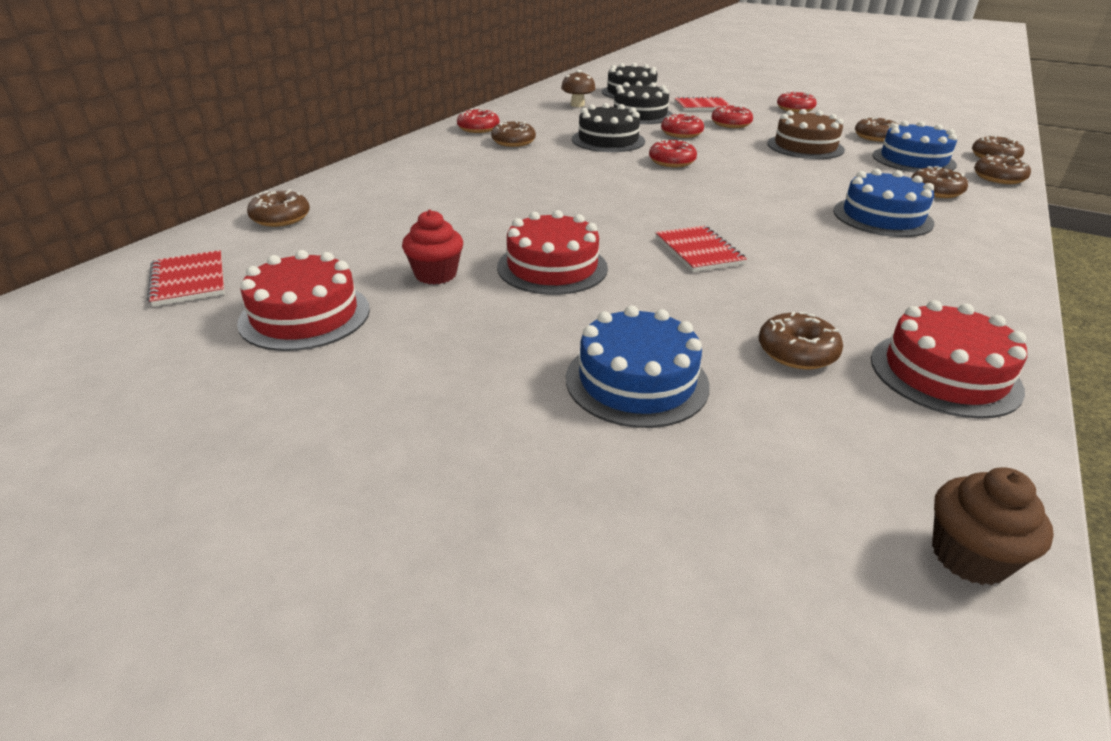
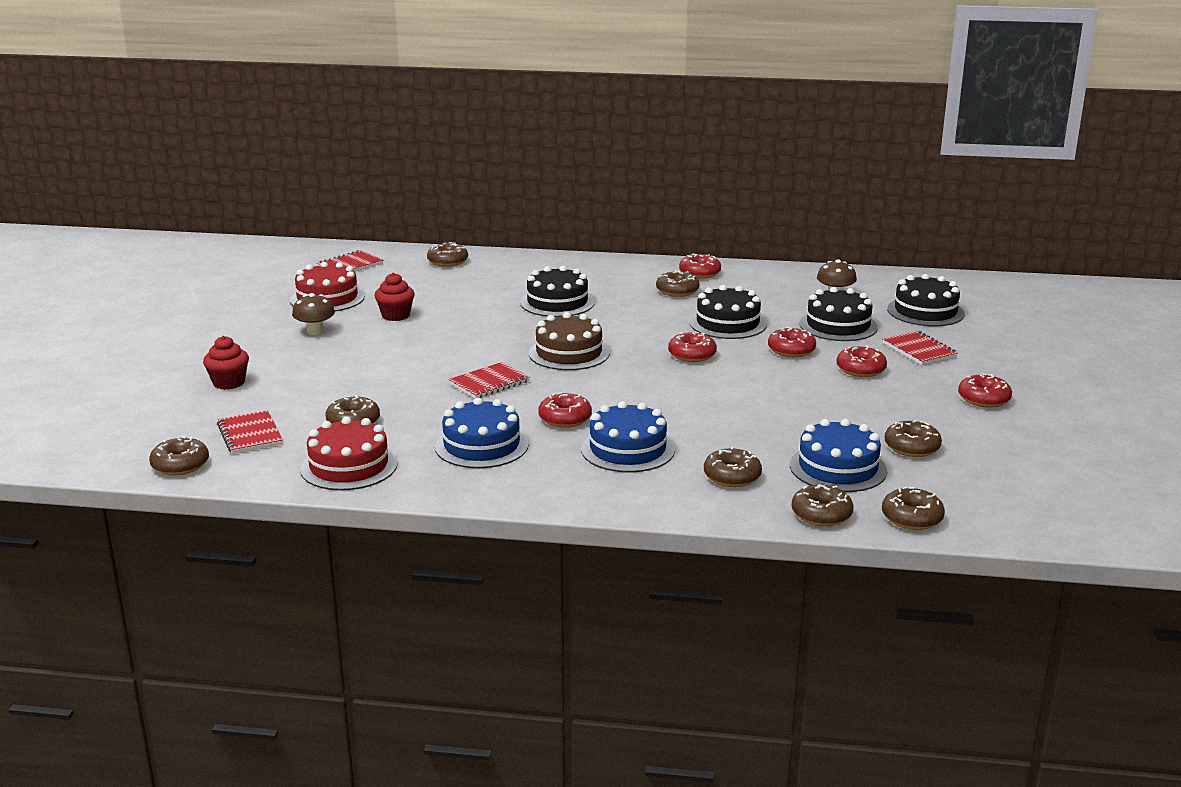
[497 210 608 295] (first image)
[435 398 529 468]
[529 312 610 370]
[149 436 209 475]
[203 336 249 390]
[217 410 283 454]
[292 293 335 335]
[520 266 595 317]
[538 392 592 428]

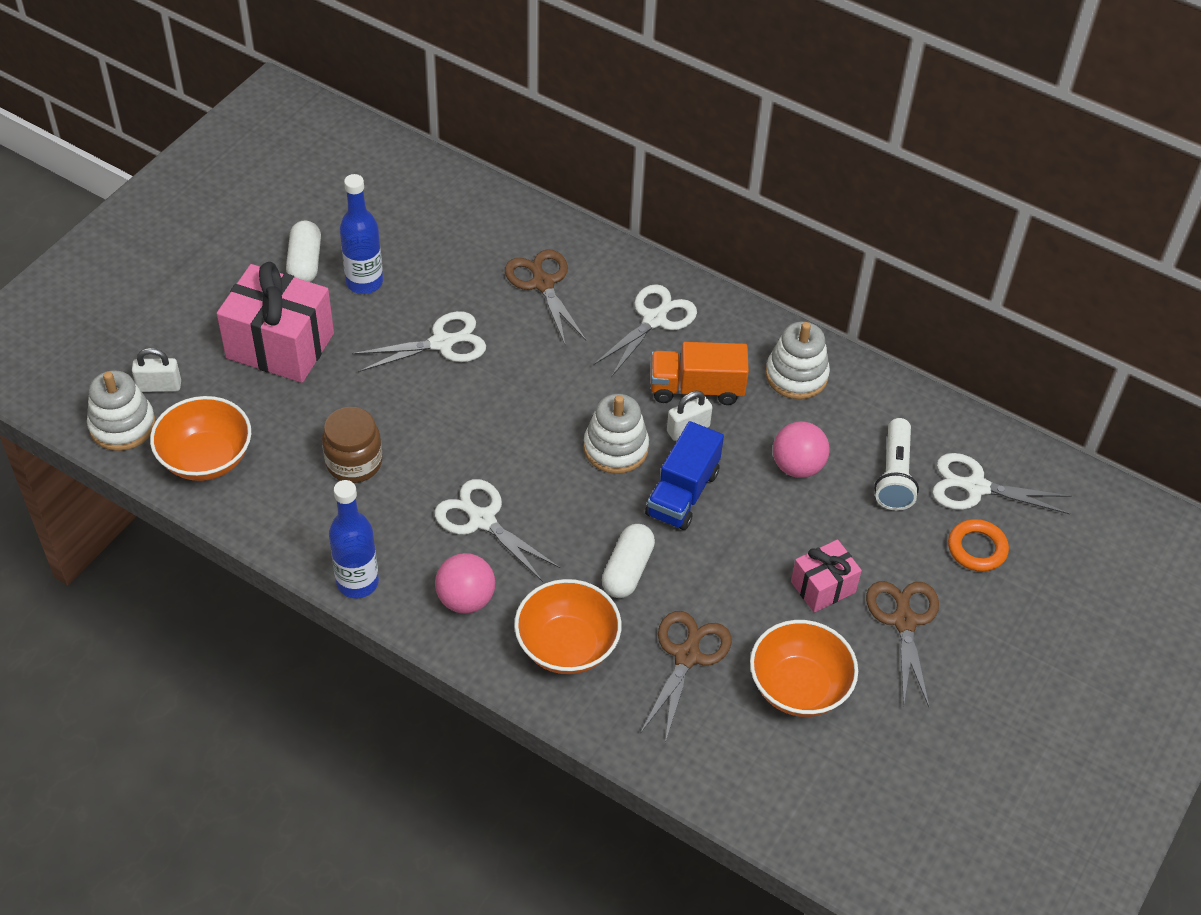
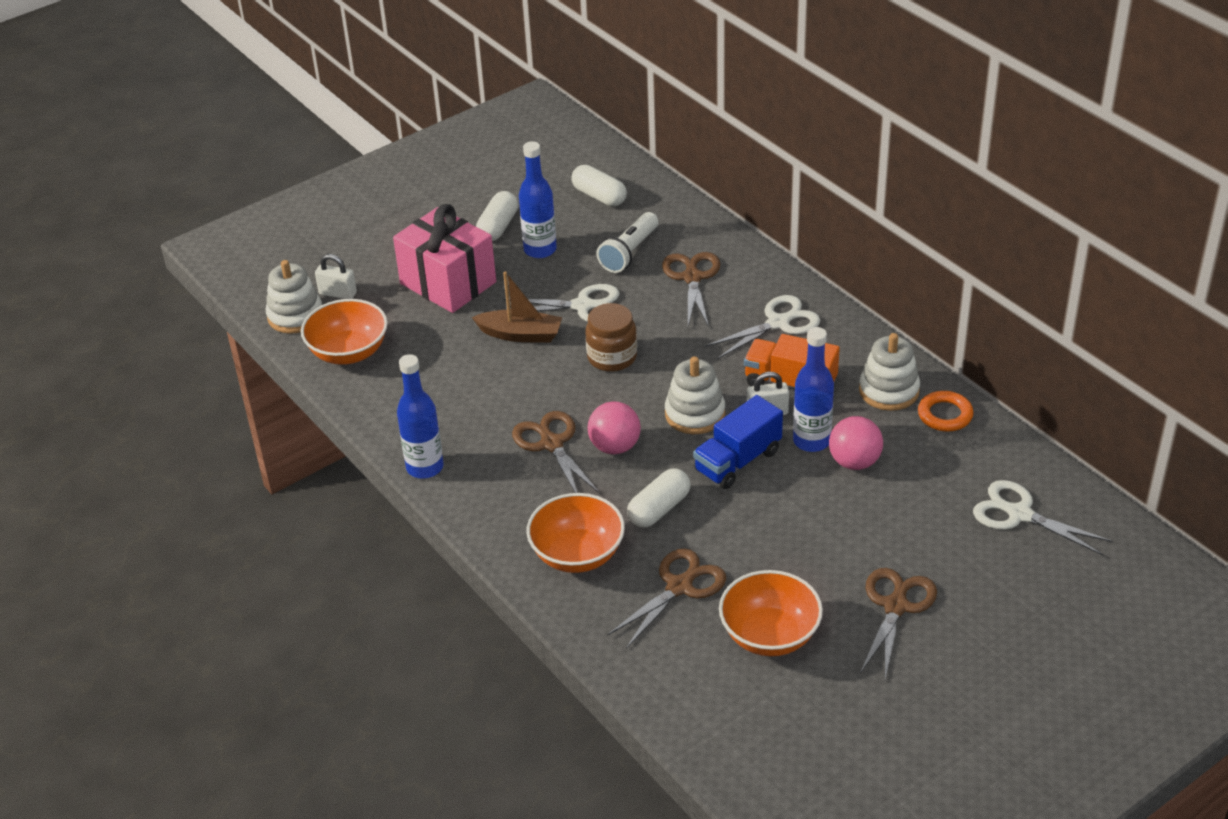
[585 303 637 372]
[512 411 600 494]
[587 402 641 454]
[791 539 862 613] (first image)
[596 212 658 273]
[918 391 974 432]
[472 271 562 343]
[572 165 627 206]
[793 327 834 452]

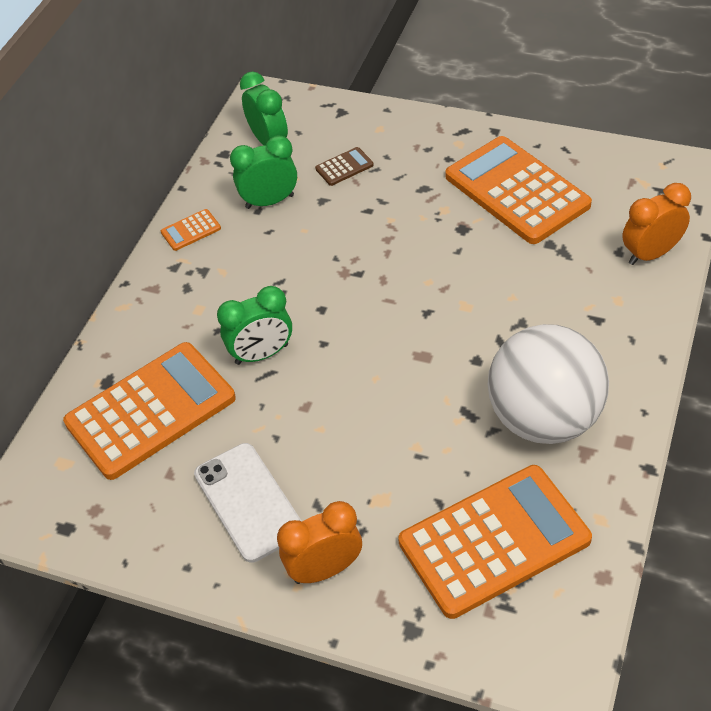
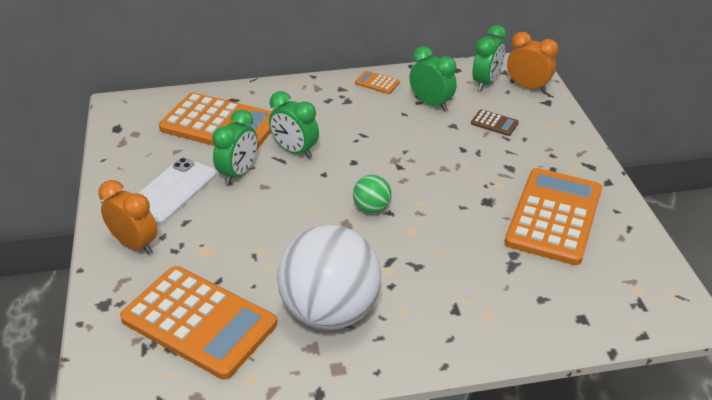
[507 32 559 93]
[212 110 257 185]
[353 175 391 213]

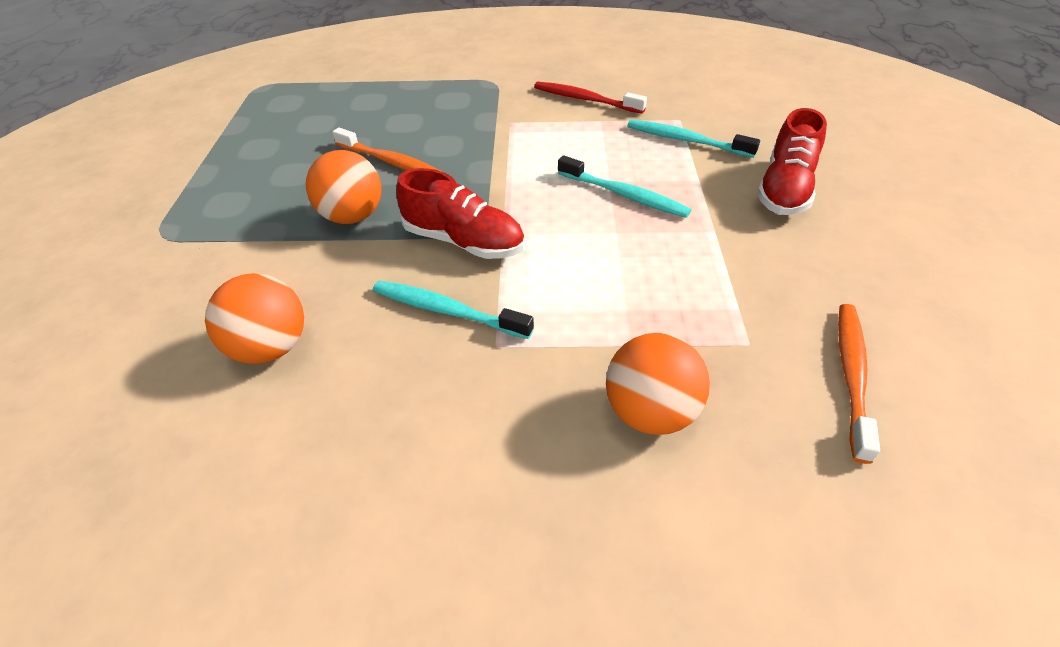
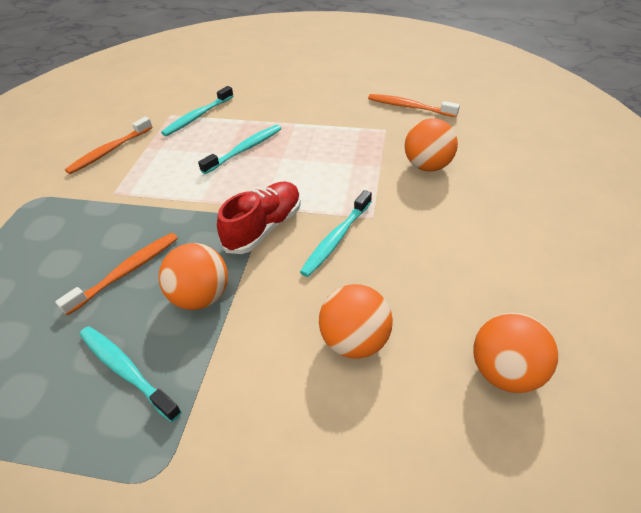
[65 117 153 174]
[757 108 827 215] (first image)
[80 326 182 422]
[473 313 559 393]

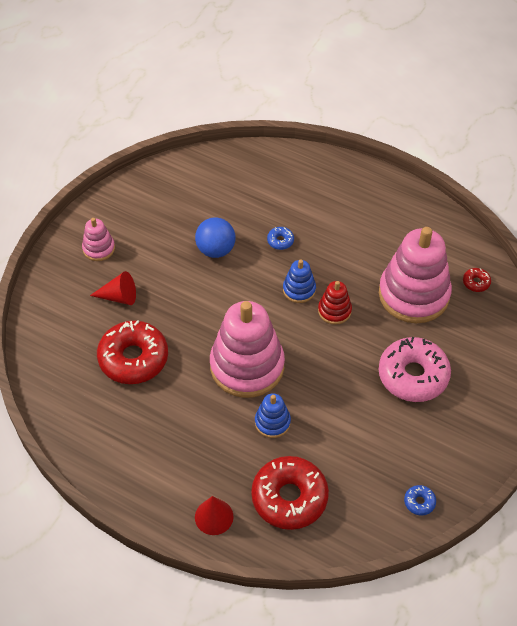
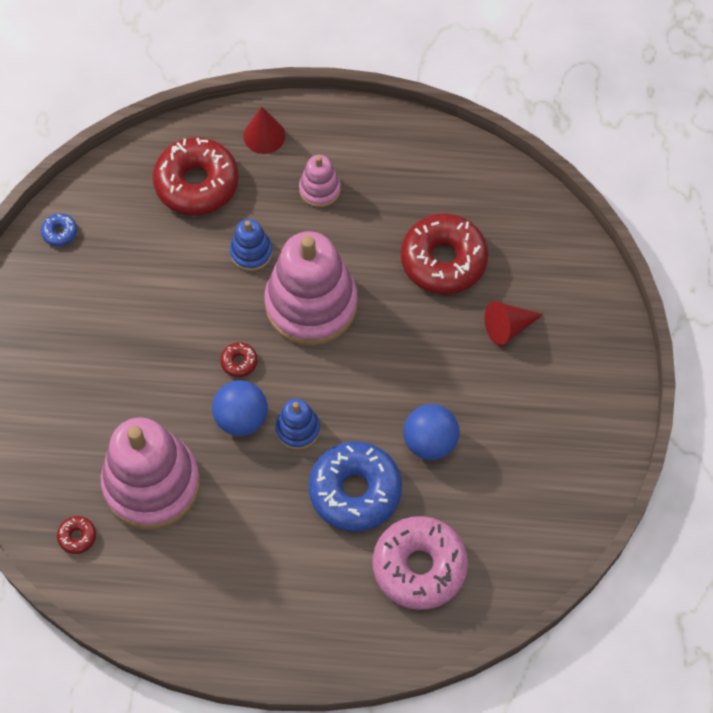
[299 155 341 207]
[309 441 402 532]
[212 380 268 436]
[373 516 468 610]
[220 342 257 377]

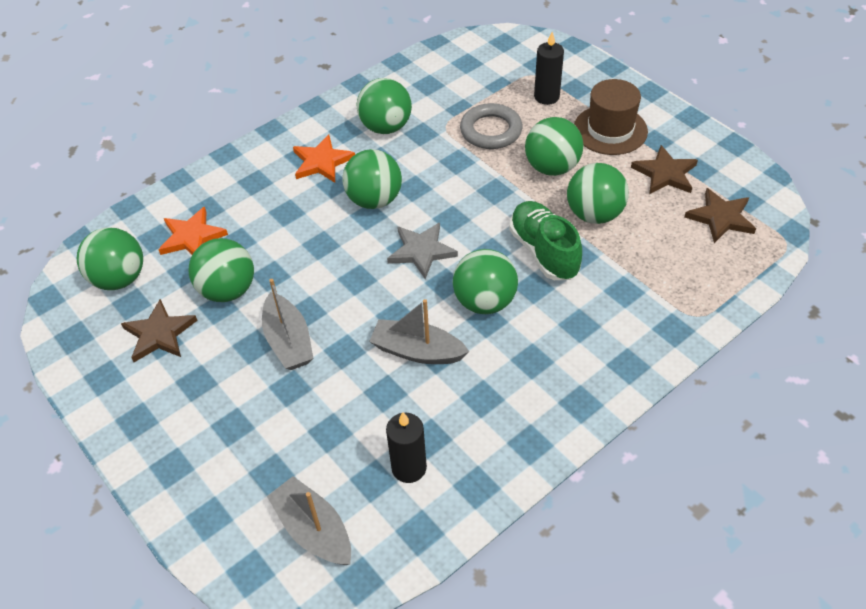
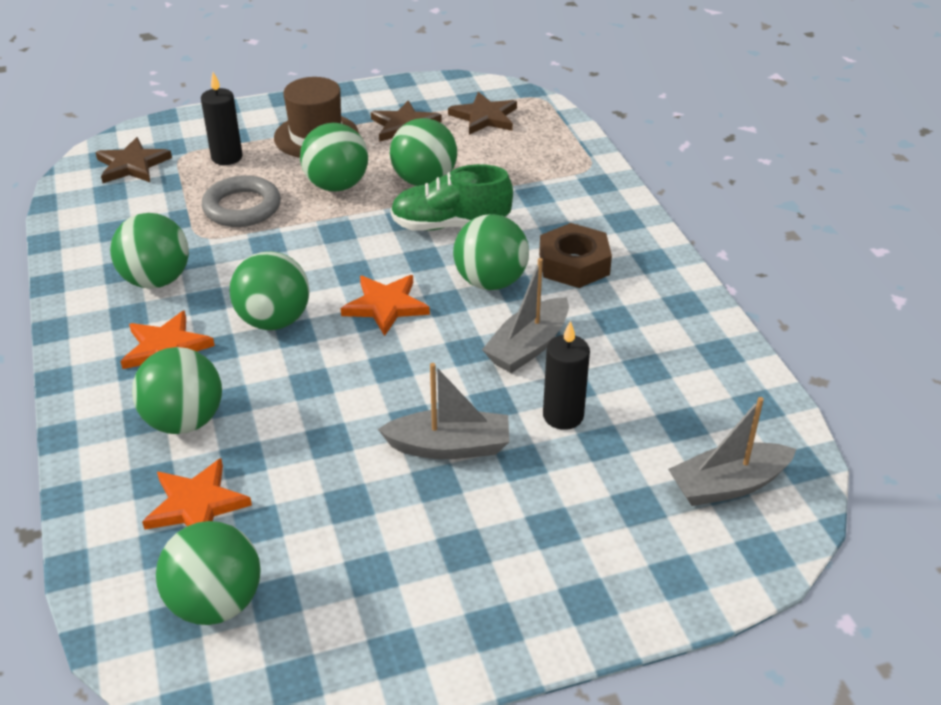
[95 137 172 183]
[132 347 222 434]
[543 321 590 430]
[341 275 430 336]
[539 223 612 288]

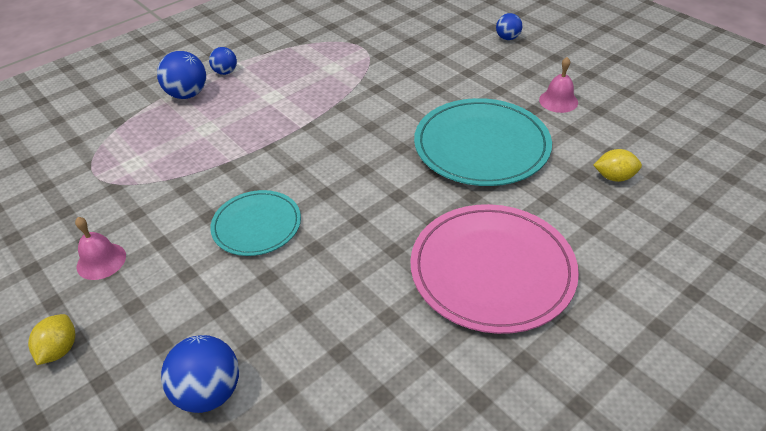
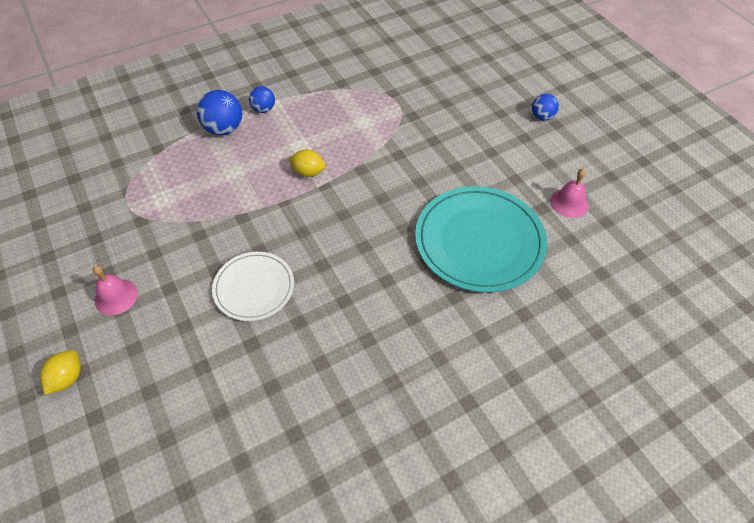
[161 335 239 413] (first image)
[212 252 294 321]
[410 204 579 334] (first image)
[288 150 326 177]

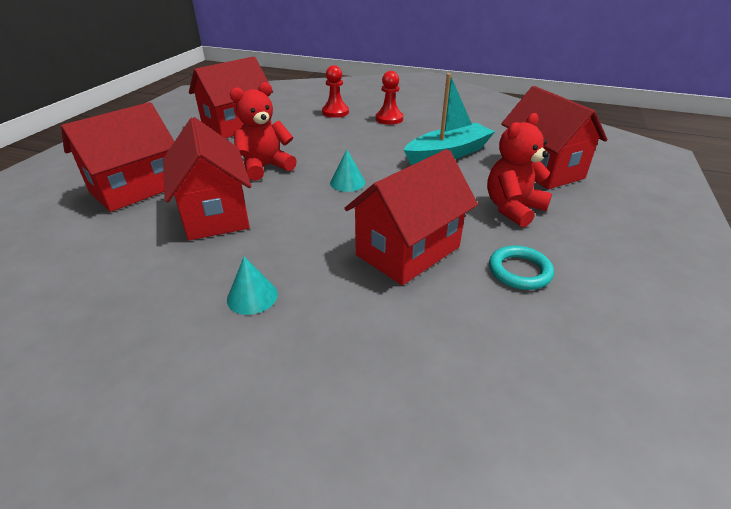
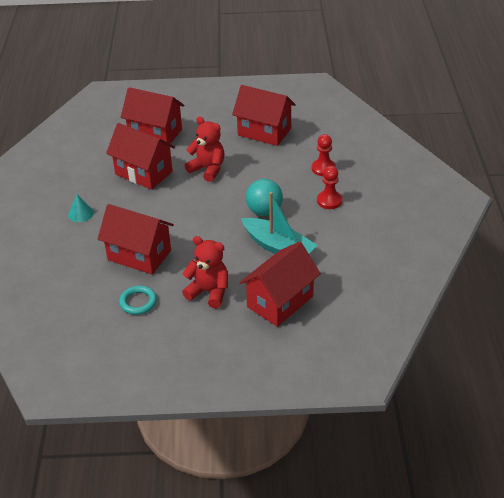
[106 123 175 190]
[330 149 365 192] (first image)
[246 179 283 216]

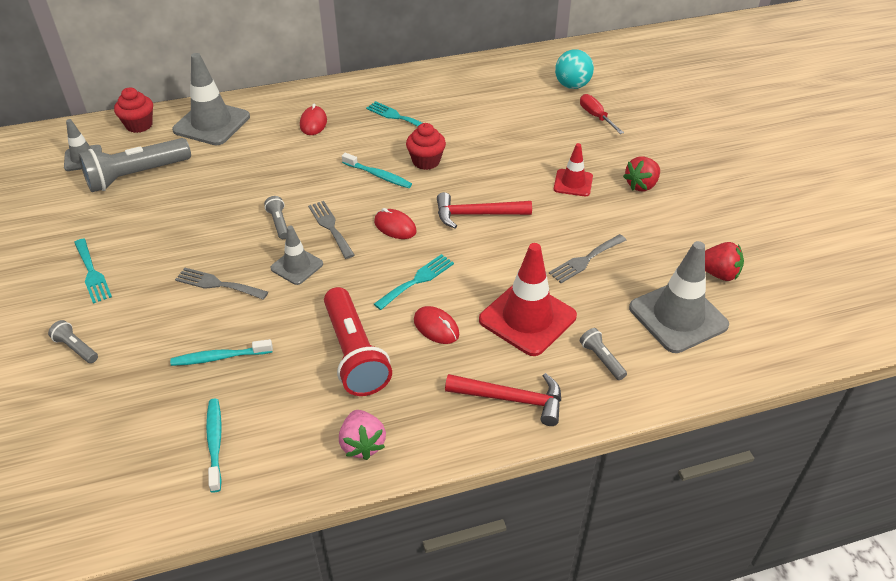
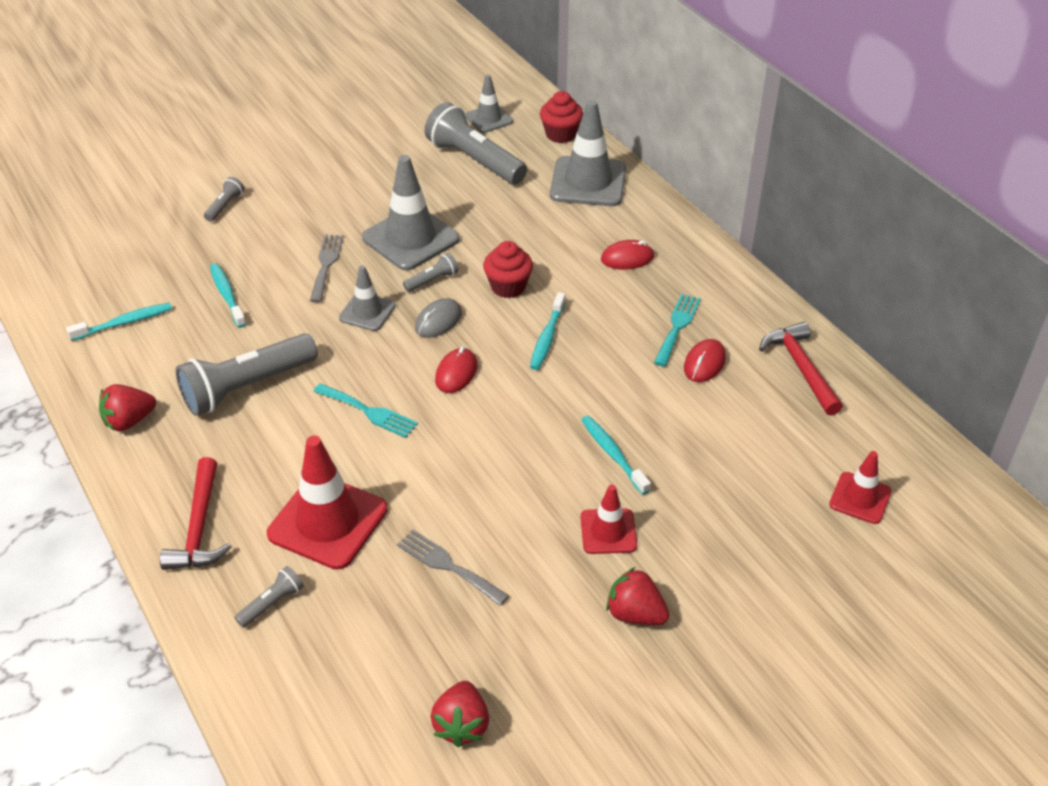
[74 239 112 304] (first image)
[415 298 462 338]
[175 333 318 416]
[99 384 156 431]
[483 241 533 298]
[684 339 726 382]
[759 322 843 416]
[829 451 892 524]
[580 94 624 134] (first image)
[362 155 460 271]
[581 415 651 495]

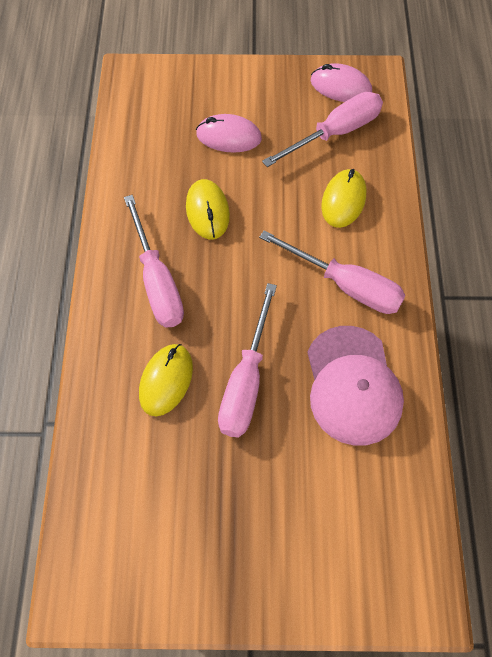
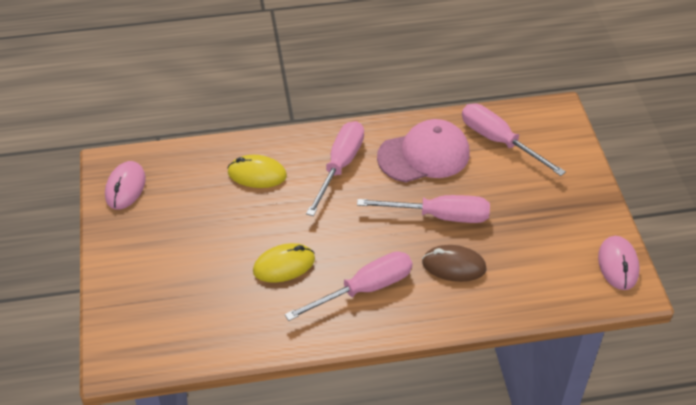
[422 245 487 282]
[598 236 640 290]
[462 104 566 176]

